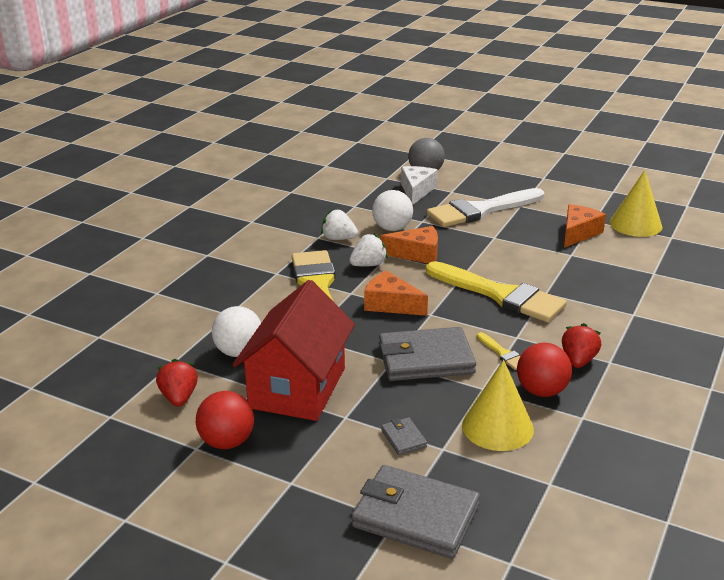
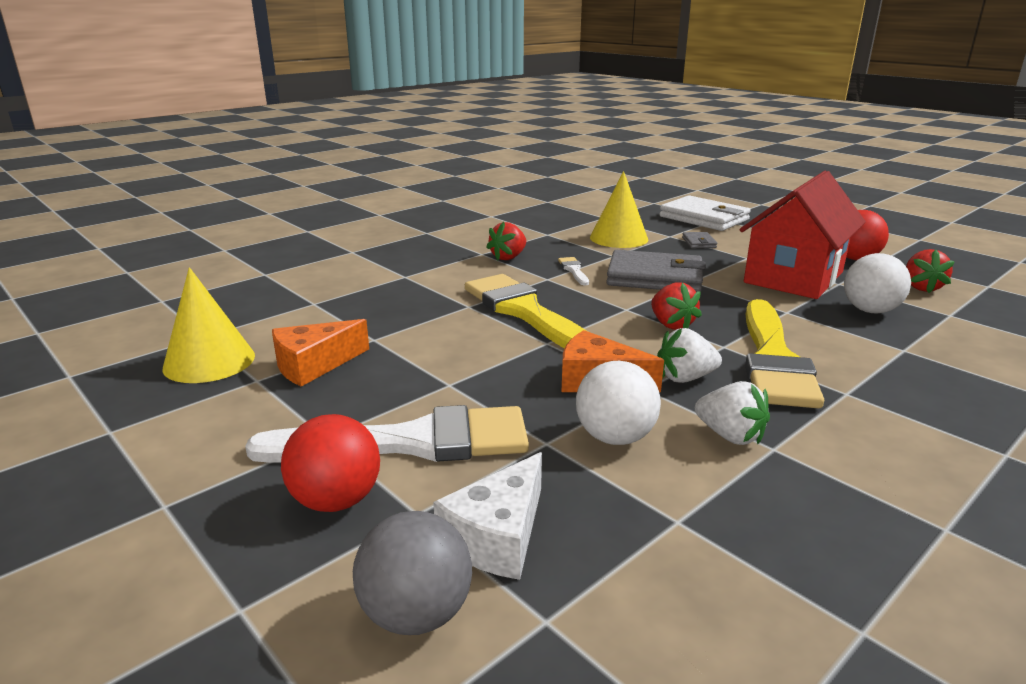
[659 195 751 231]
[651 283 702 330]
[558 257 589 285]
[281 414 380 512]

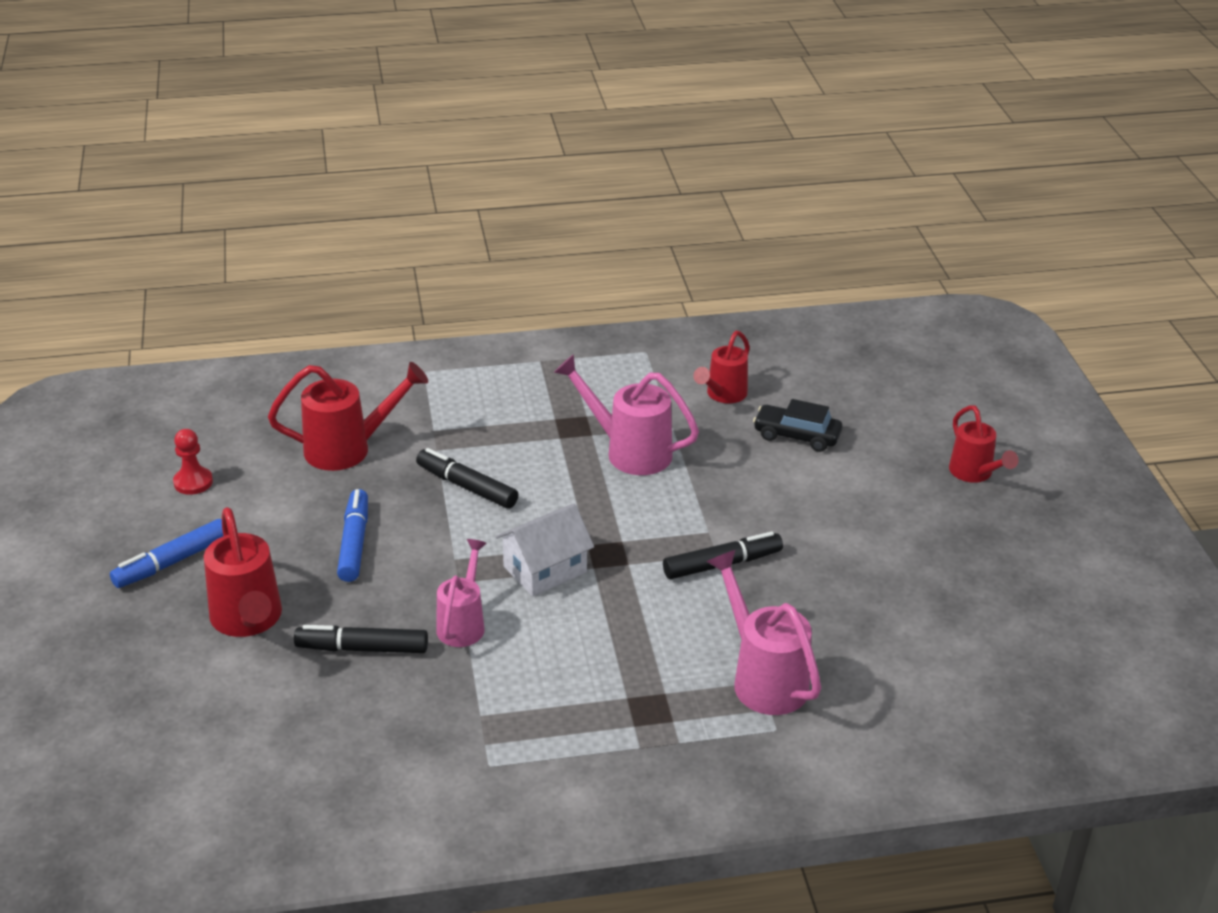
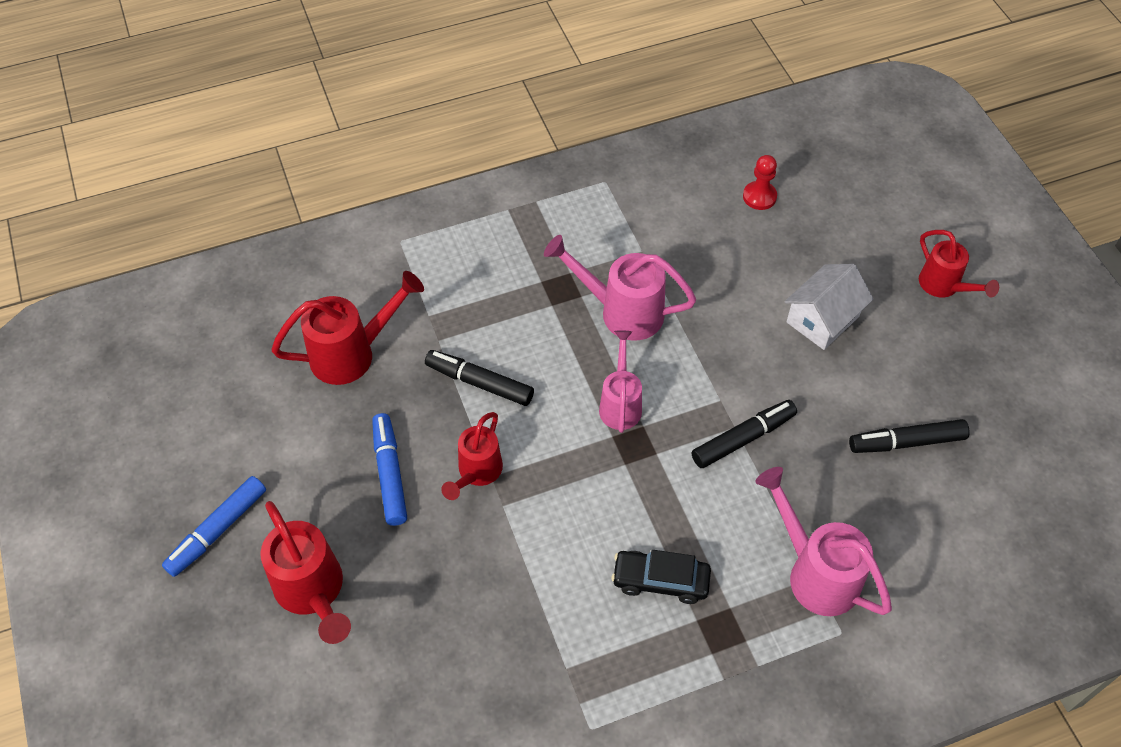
[743 155 777 210]
[849 419 970 453]
[599 330 642 433]
[784 264 874 350]
[441 412 503 500]
[612 550 711 604]

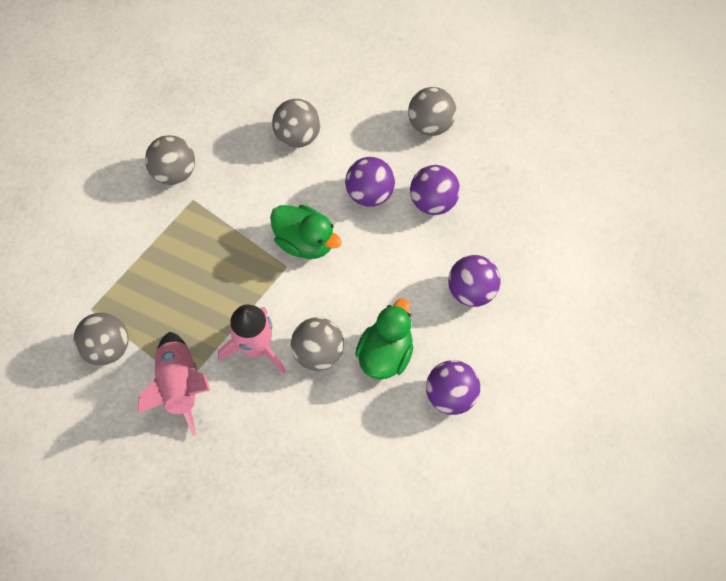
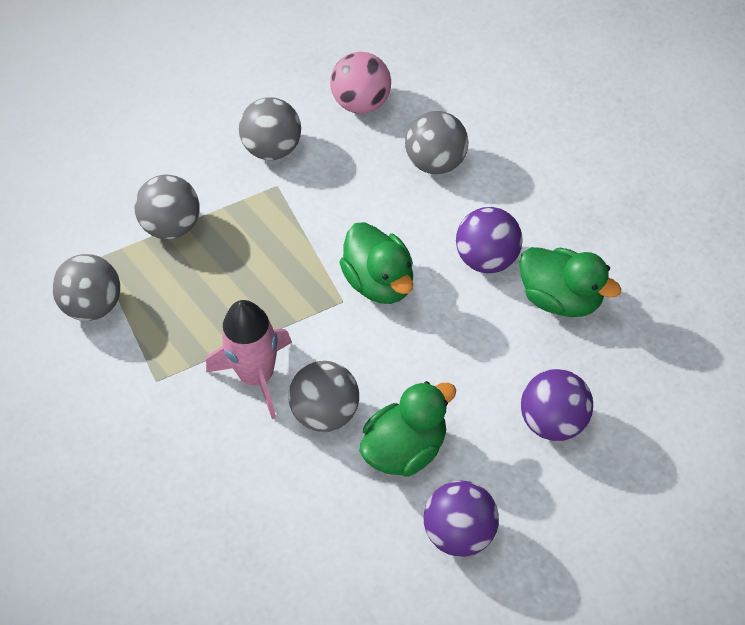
[138 332 210 436] (first image)
[134 174 200 240]
[519 247 621 317]
[330 52 391 114]

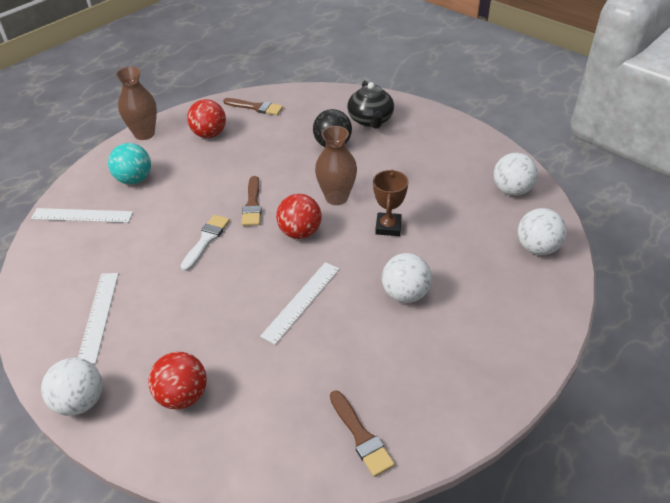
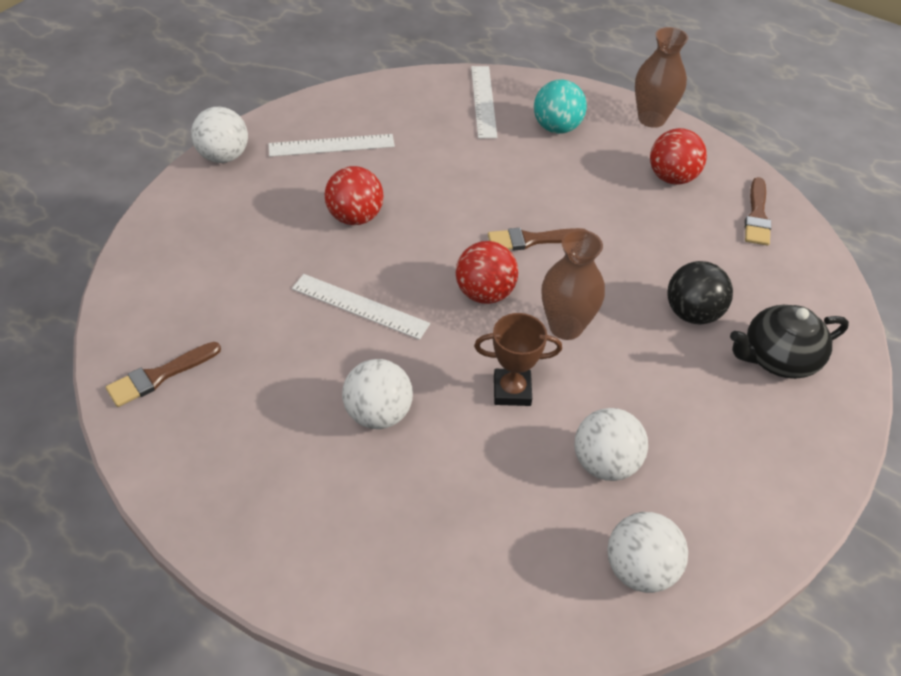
[325 166 383 225]
[181 215 230 271] (first image)
[575 408 648 481]

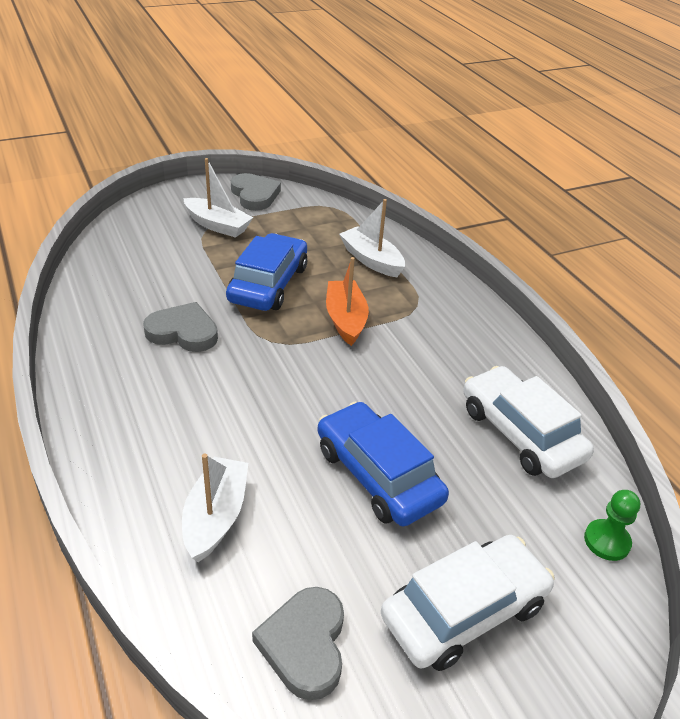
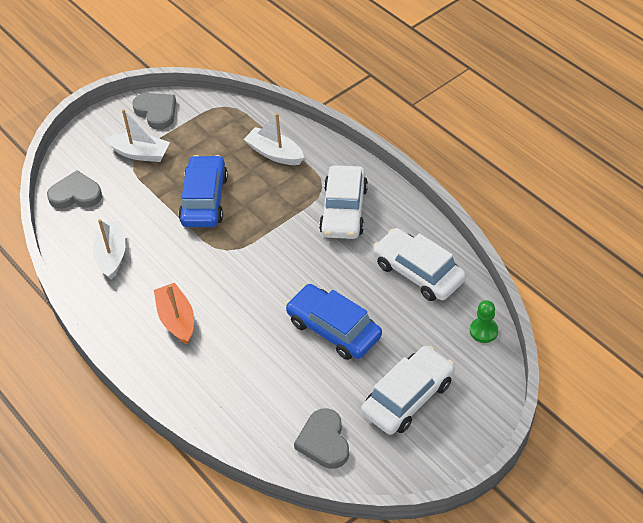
[47 170 102 209]
[93 219 125 280]
[154 283 194 344]
[319 165 368 239]

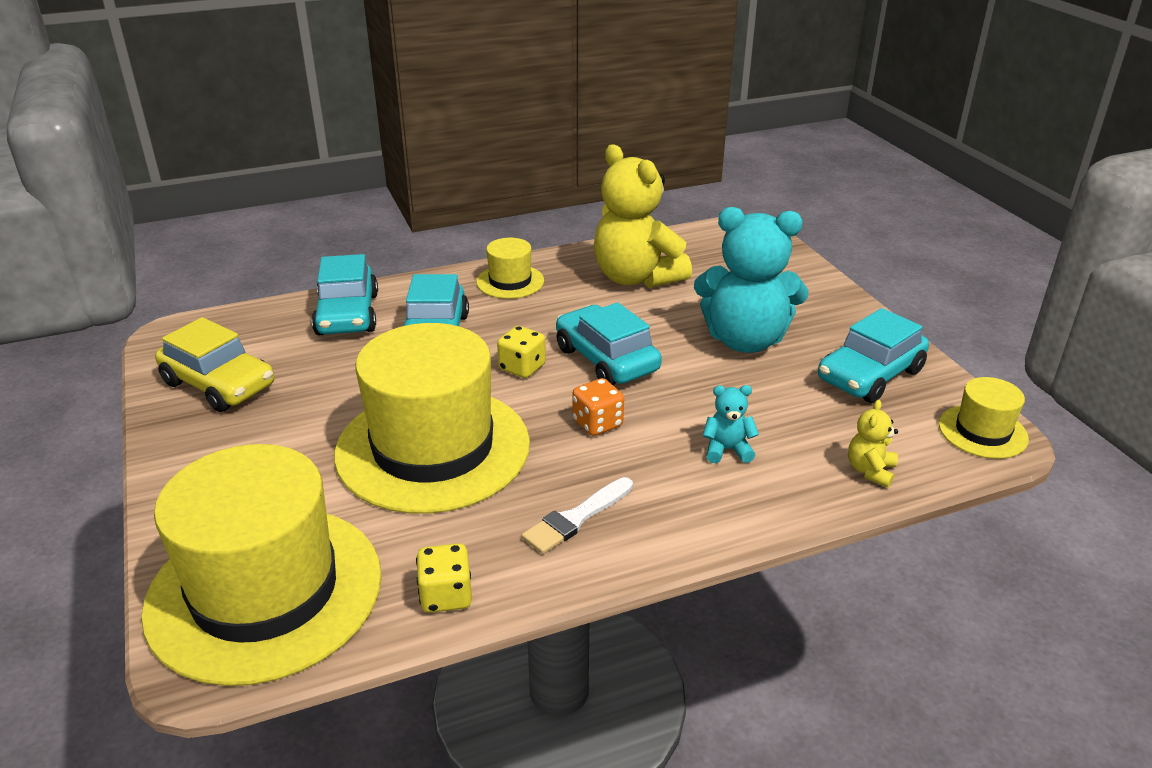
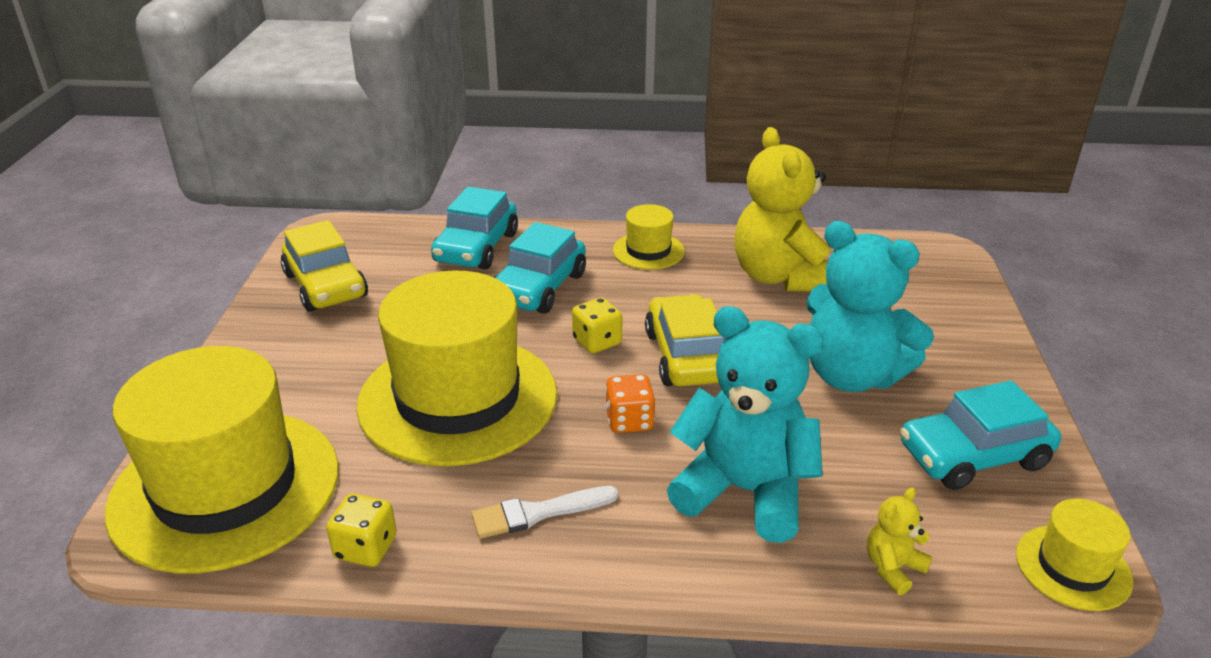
[645 294 725 386]
[667 306 824 543]

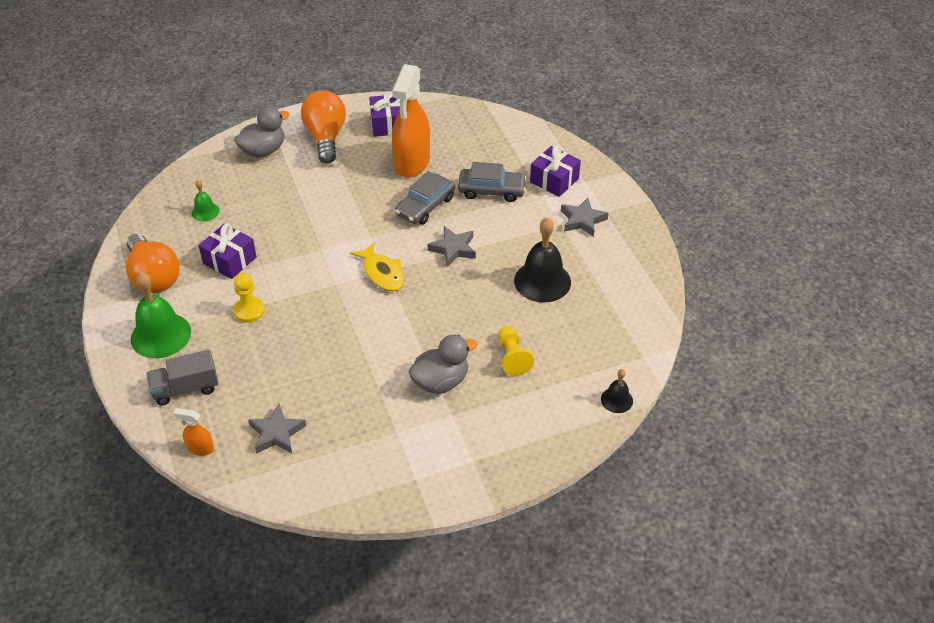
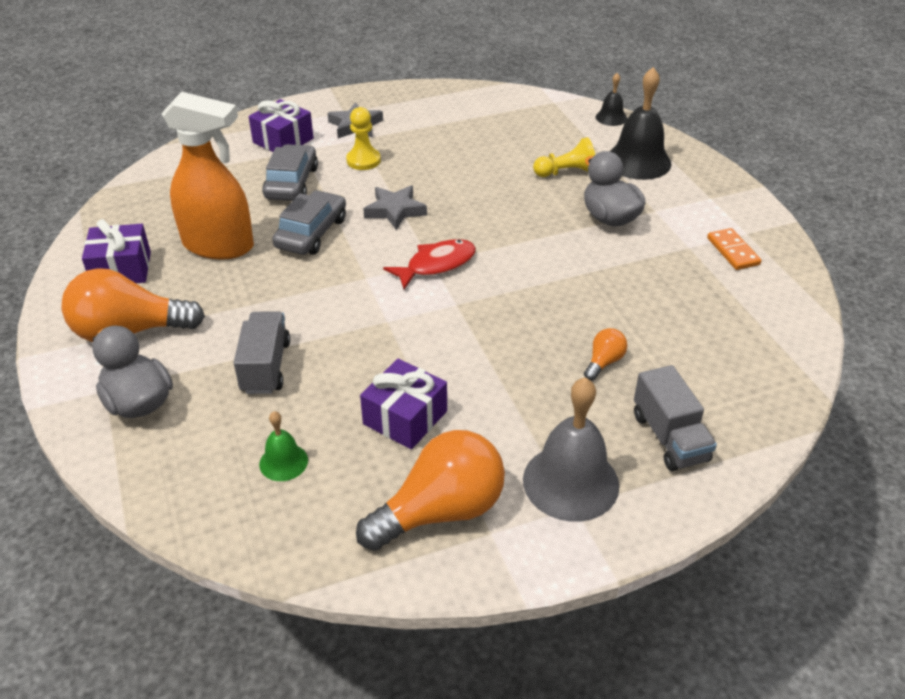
[523 377 619 522]
[173 408 214 456] (first image)
[346 107 381 170]
[248 404 306 454] (first image)
[383 239 476 289]
[272 190 346 255]
[610 67 671 180]
[234 311 290 394]
[584 328 627 381]
[707 228 762 270]

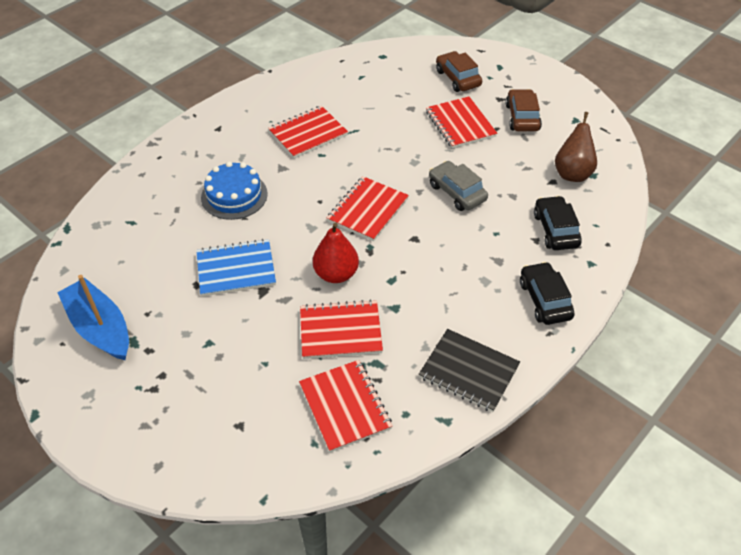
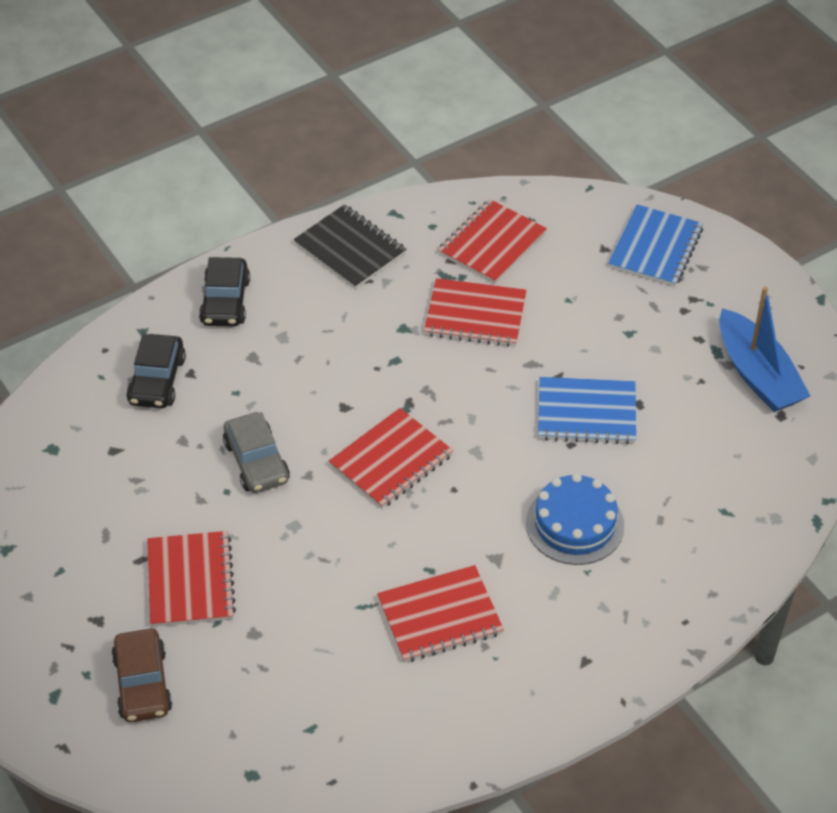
[438 199 547 284]
[313 222 359 283] (first image)
[505 89 542 131] (first image)
[555 112 597 182] (first image)
[608 205 703 287]

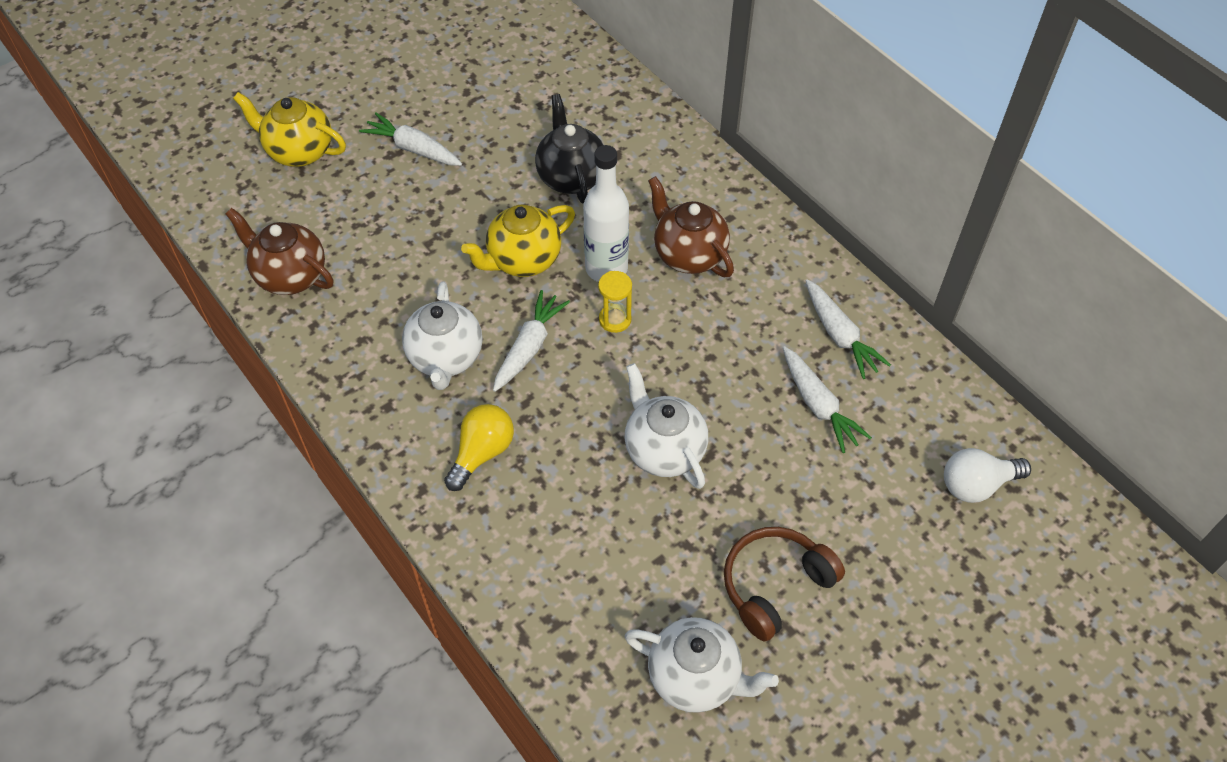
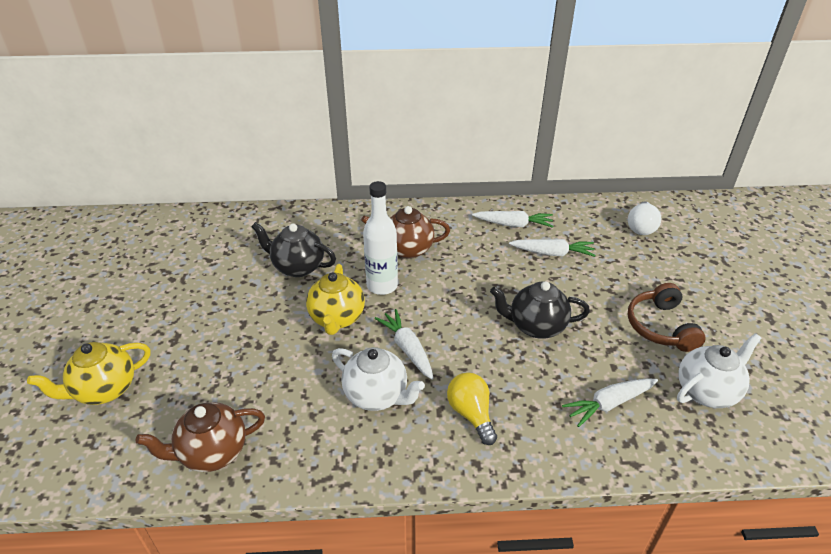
[562 378 658 427]
[598 271 632 333] (first image)
[490 281 590 339]

